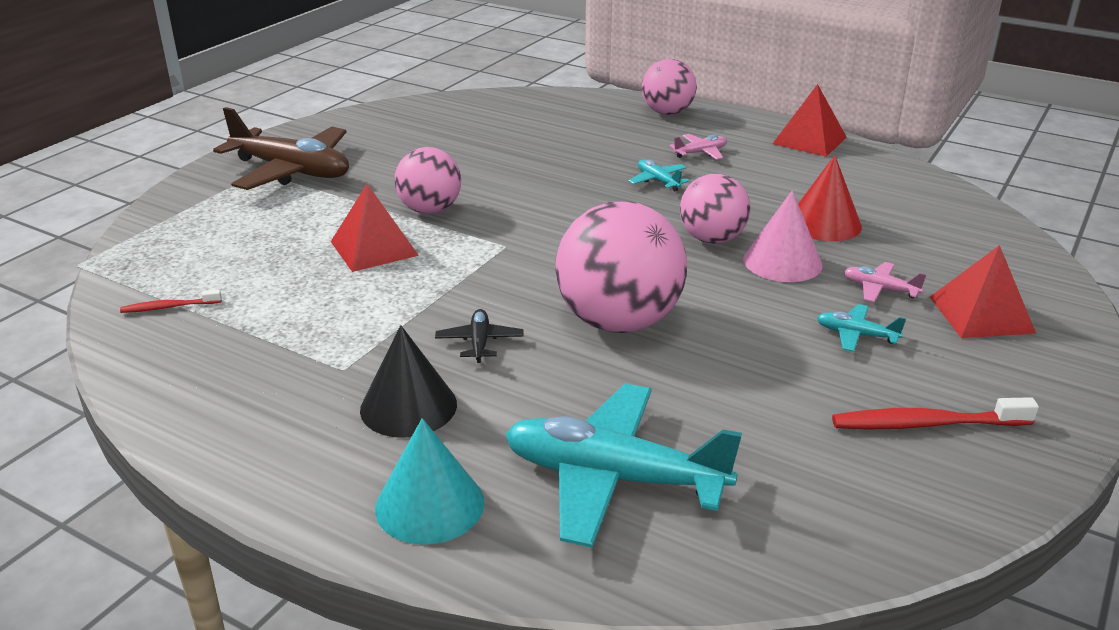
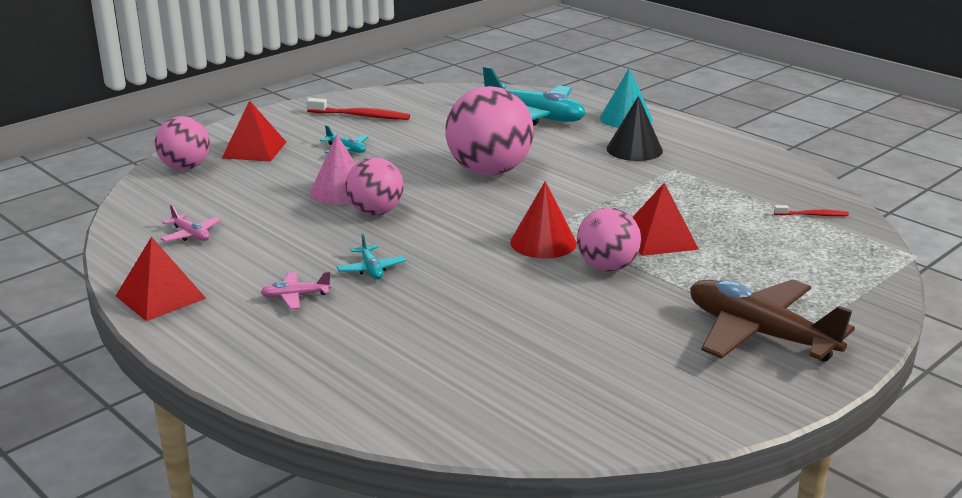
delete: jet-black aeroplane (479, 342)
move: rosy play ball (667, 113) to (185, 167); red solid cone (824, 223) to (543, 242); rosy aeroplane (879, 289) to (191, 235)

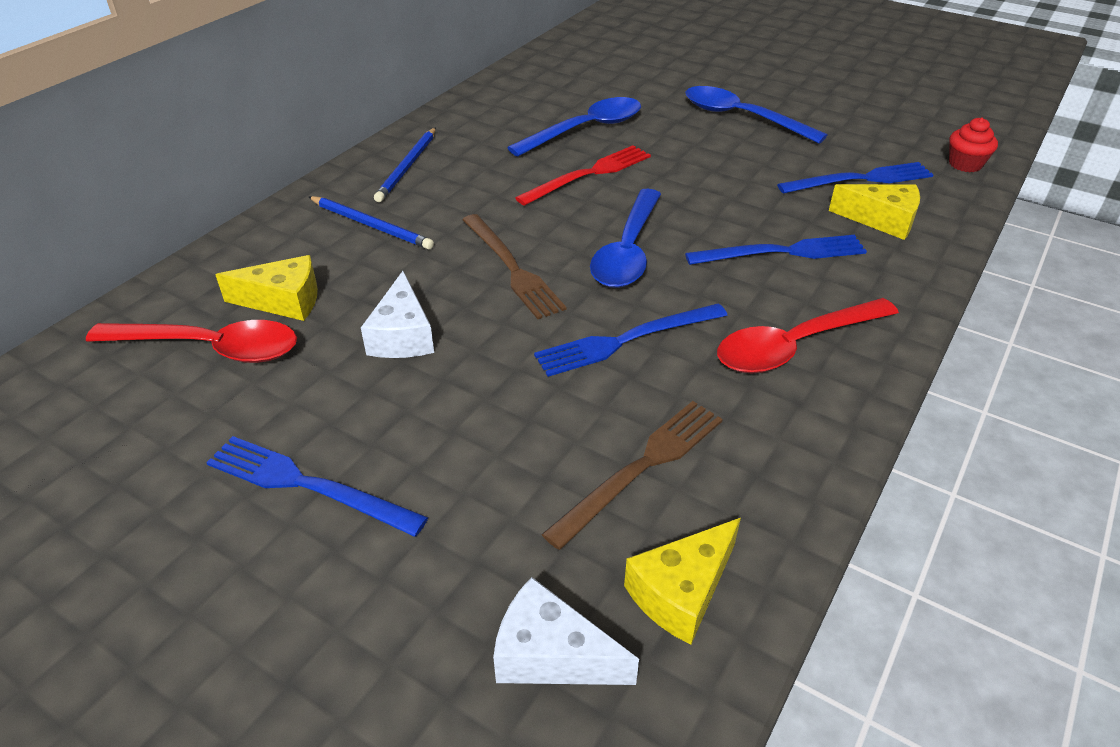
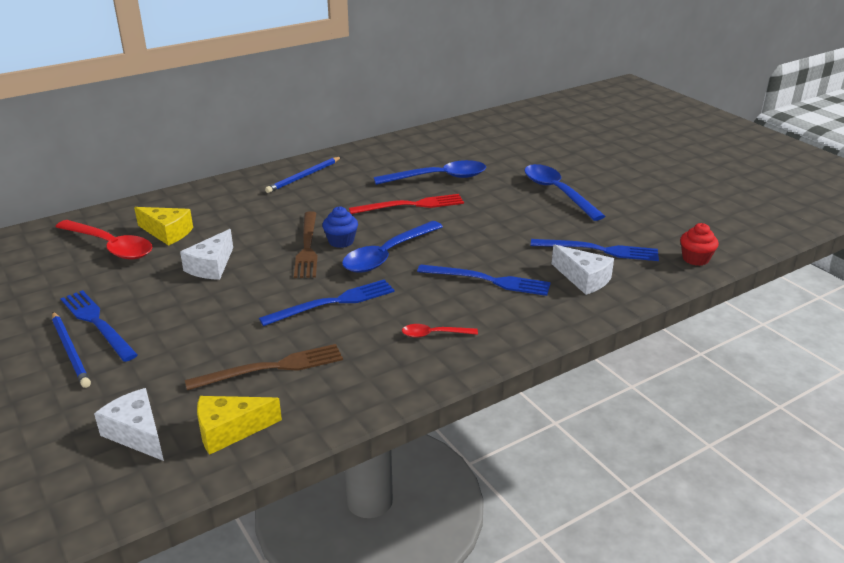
insert: blue muffin (341, 241)
move: blue lead pencil (371, 225) to (70, 351)
recolor: yellow piece of cheese (882, 220) to pure white piece of cheese (583, 279)
rotate: blue fork (626, 340) = (333, 303) 150 degrees clockwise
resize: red spoon (795, 346) = (434, 334) x0.49

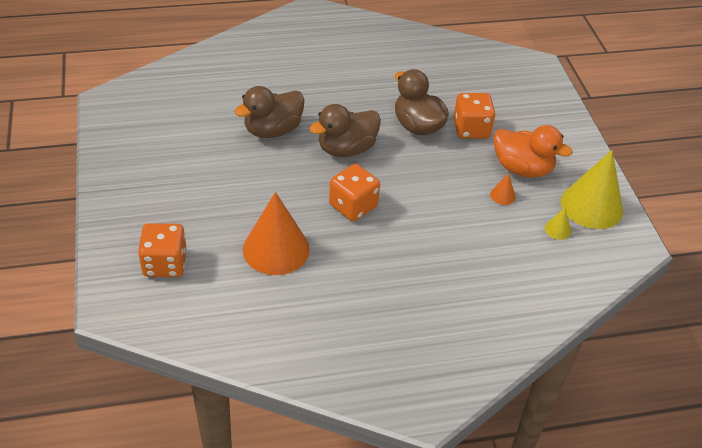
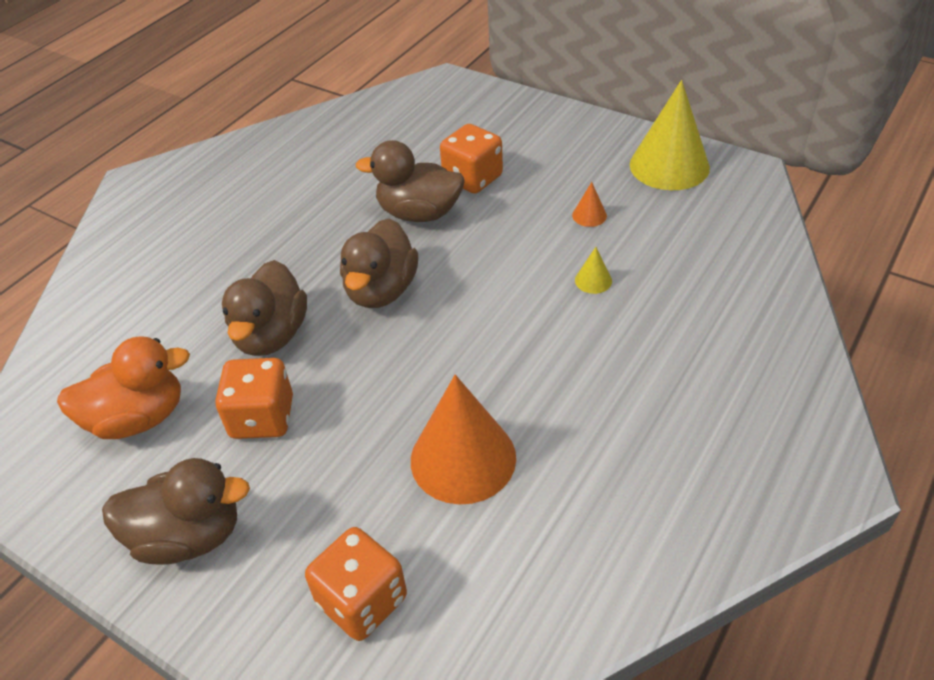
insert: russet duck (189, 536)
move: orange-coloured game die (353, 206) to (262, 418); orange-coloured duck (522, 168) to (138, 418); yellow solid cone (557, 229) to (593, 280)

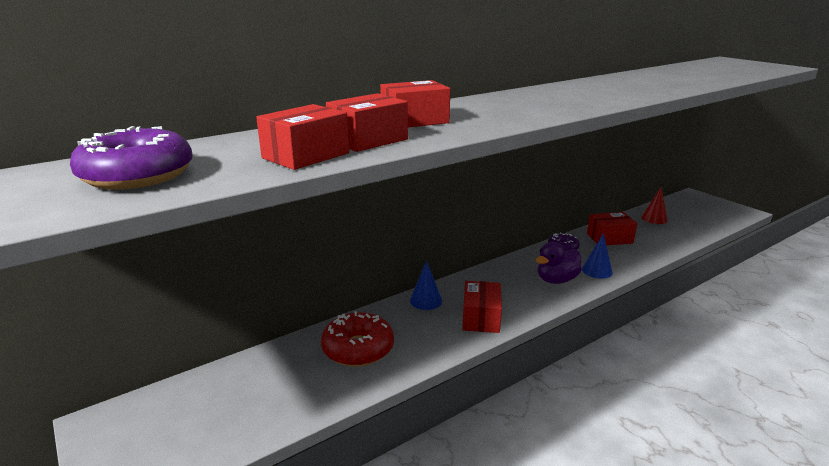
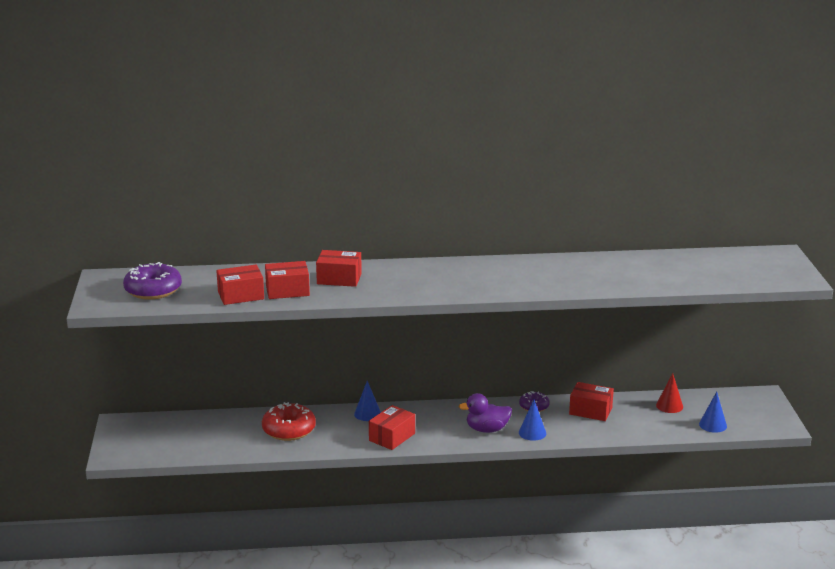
insert: blue solid cone (713, 425)

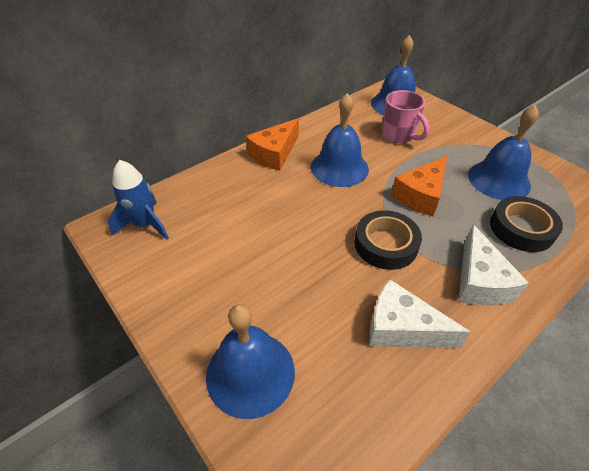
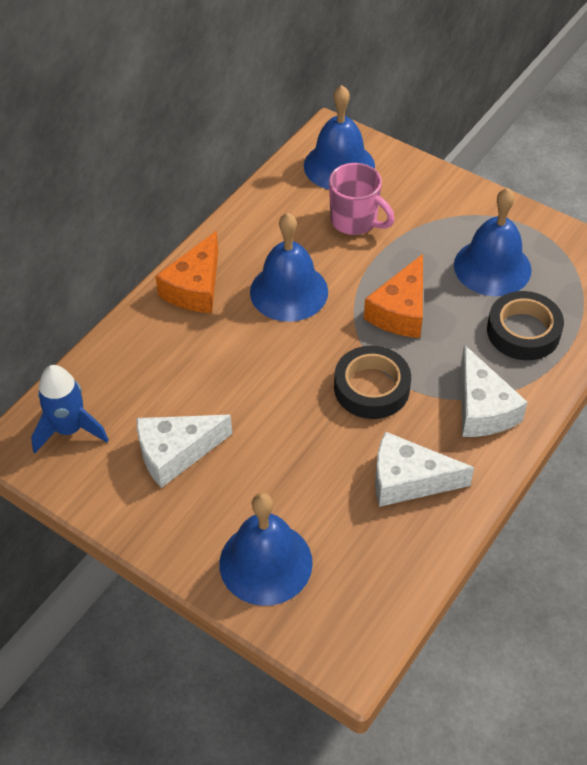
insert: pure white piece of cheese (175, 453)

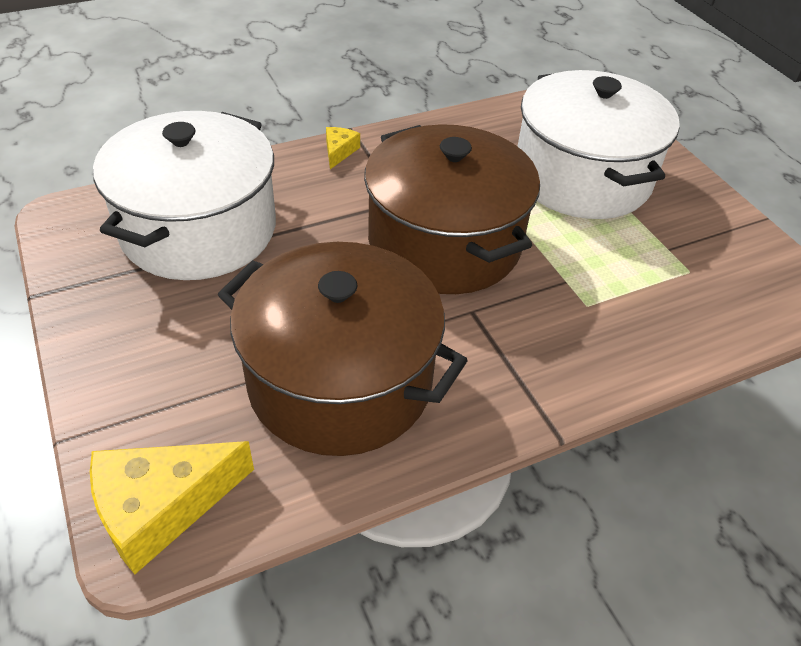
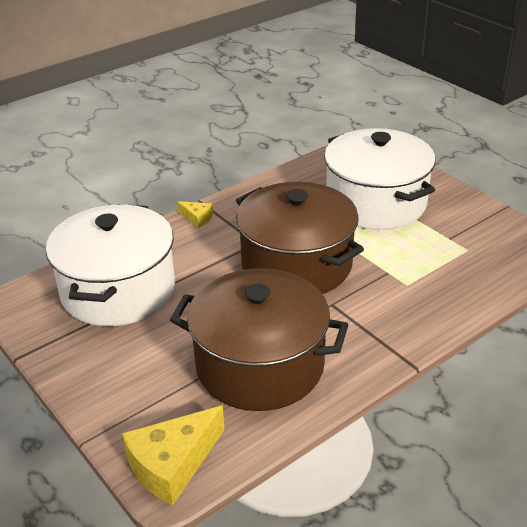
rotate: yellow piece of cheese (339, 151) = (197, 218) 120 degrees clockwise

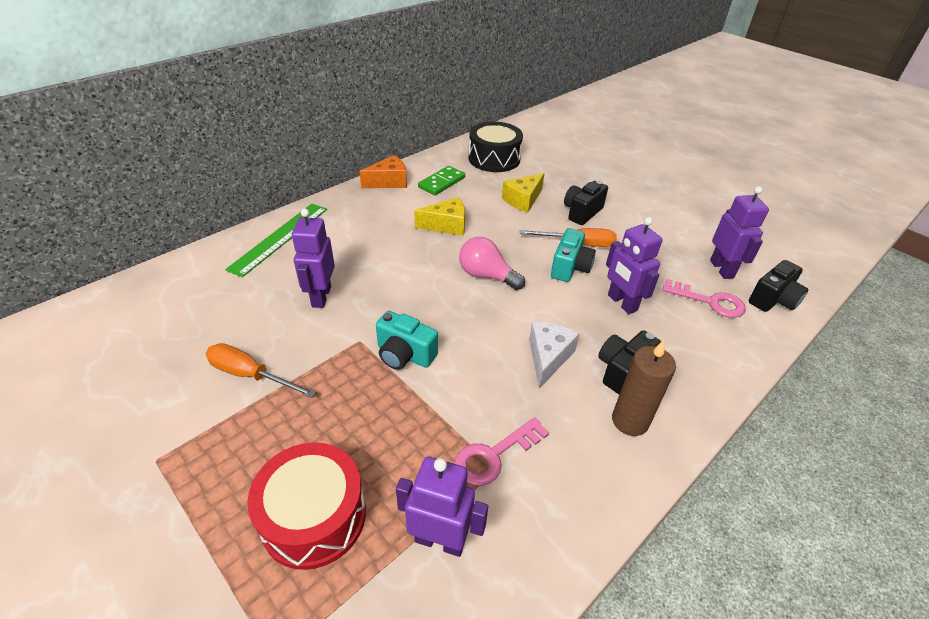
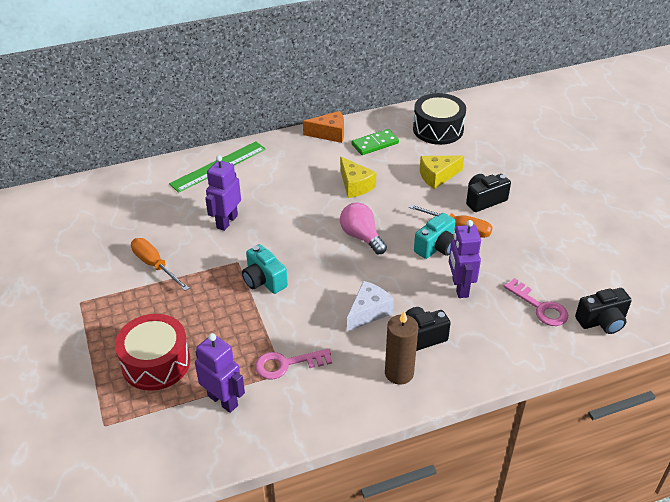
delete: violet toy robot (722, 269)
rotate: yellow piece of cheese (446, 225) = (355, 185) 45 degrees clockwise

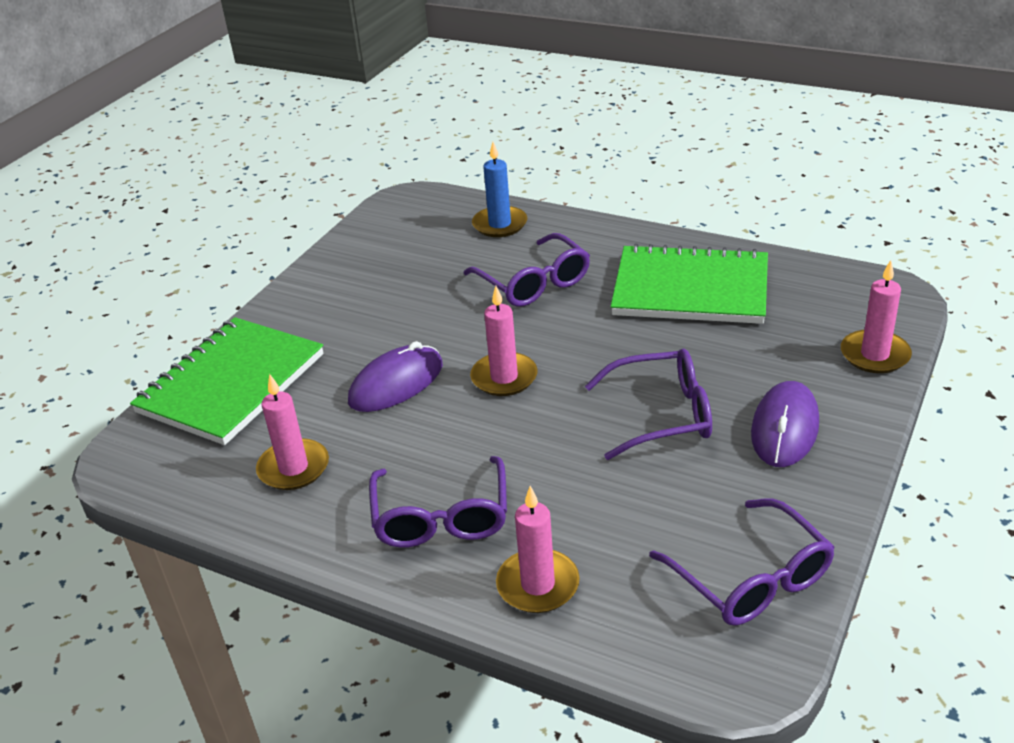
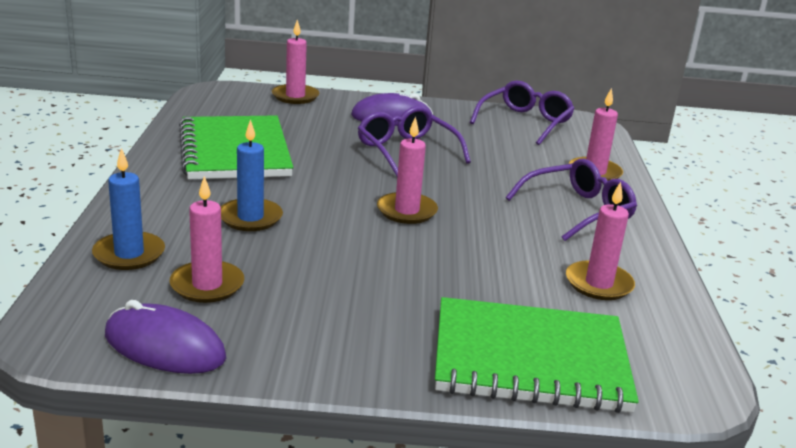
insert: rosy candle (207, 285)
move: violet computer mouse (396, 383) to (164, 346)
replace: violet eyeglasses (534, 283) to blue candle (250, 218)

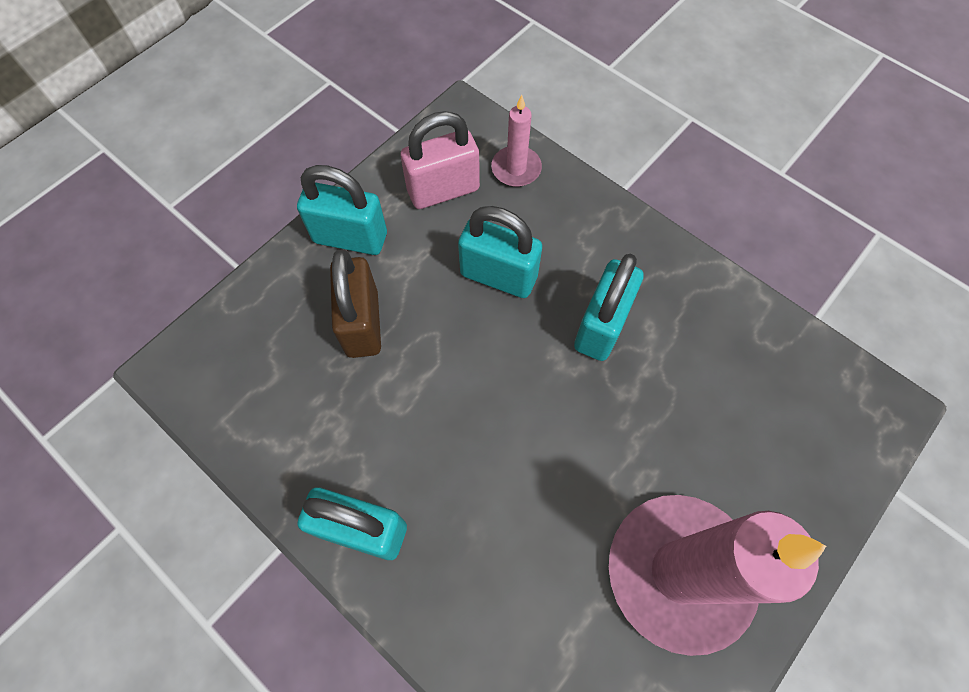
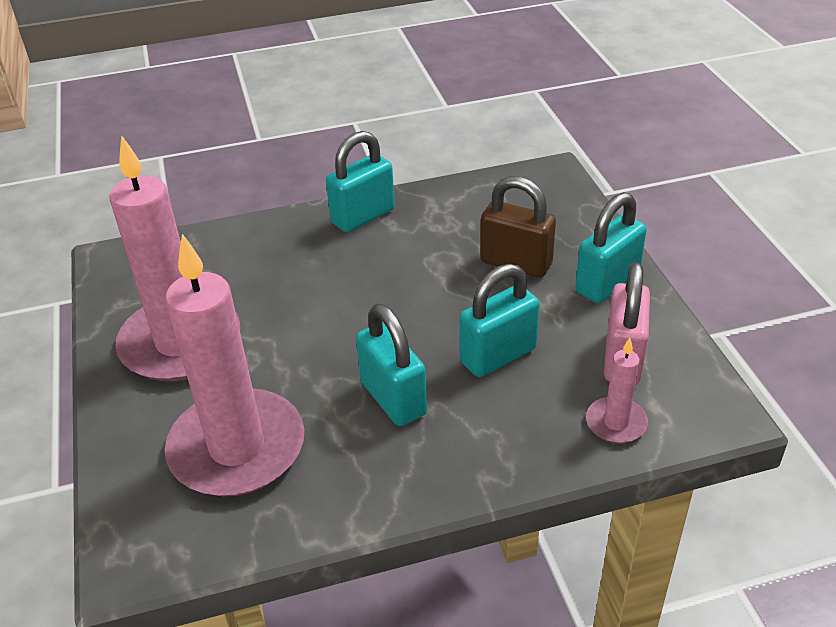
insert: rosy candle (237, 448)

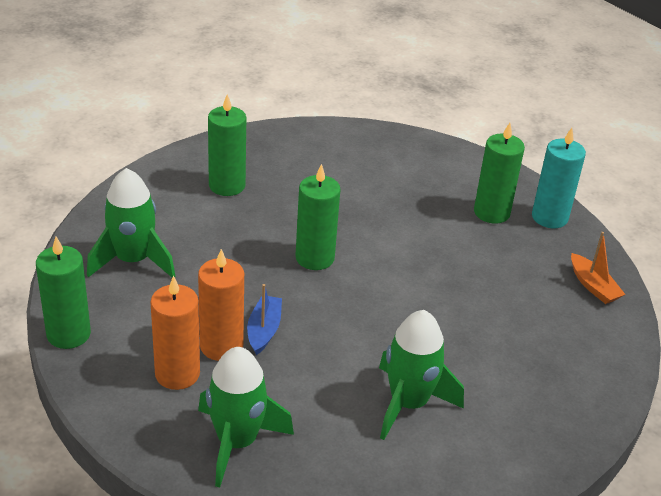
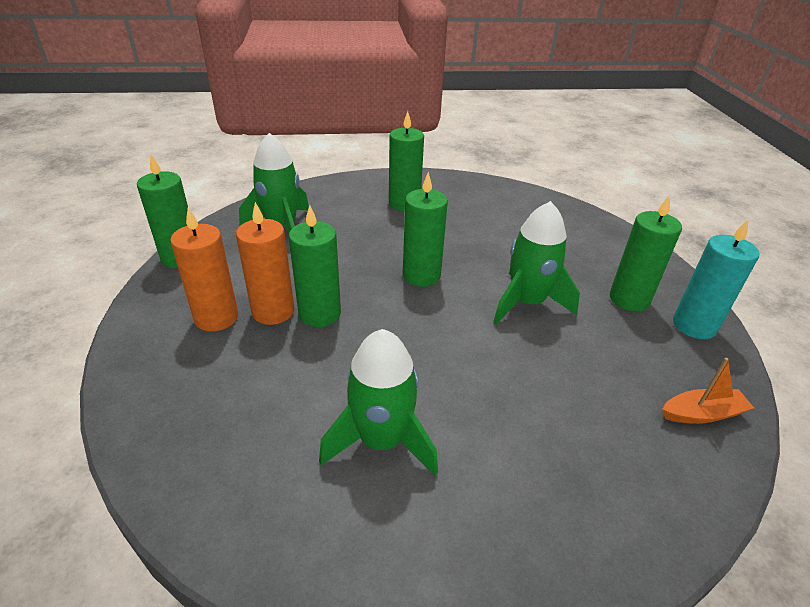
move: emerald toy rocket (237, 442) to (527, 303)
replace: blue boat (264, 330) to emerald candle (320, 314)
rotate: orange-coloured boat (593, 286) = (702, 413) 105 degrees counterclockwise

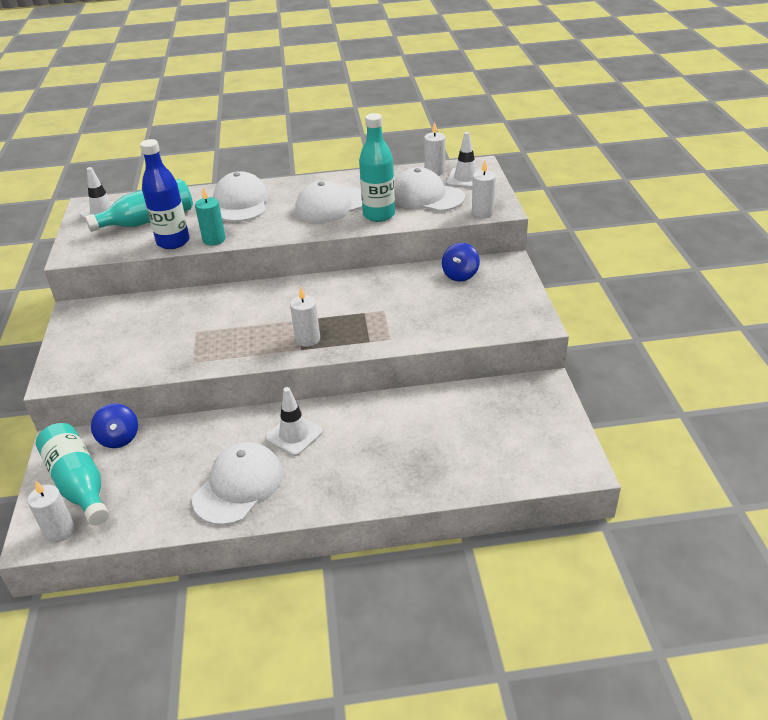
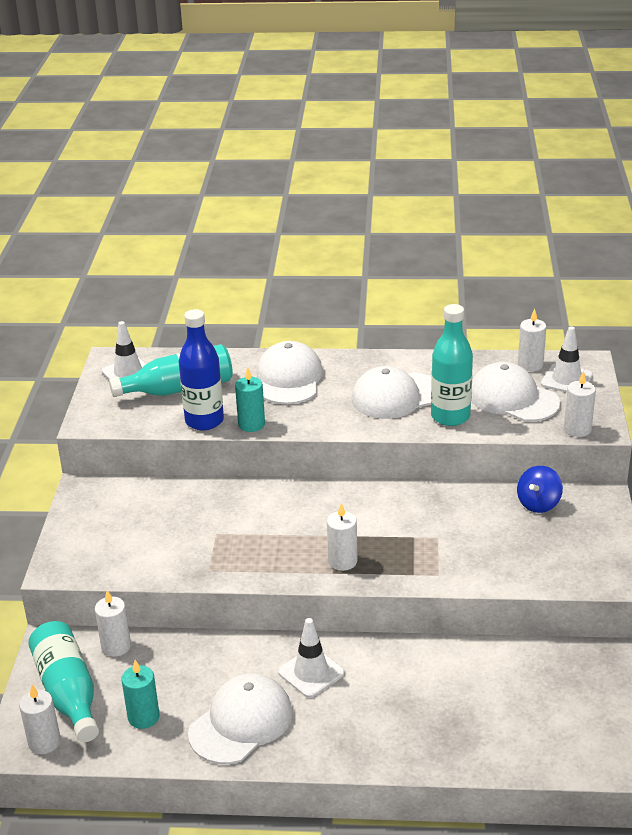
insert: teal candle (143, 717)
replace: blue whirligig (119, 438) to pure white candle (116, 646)

